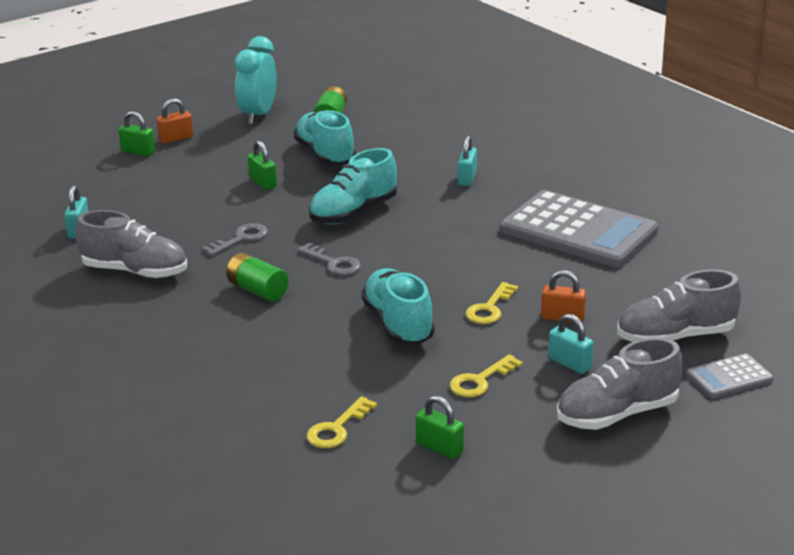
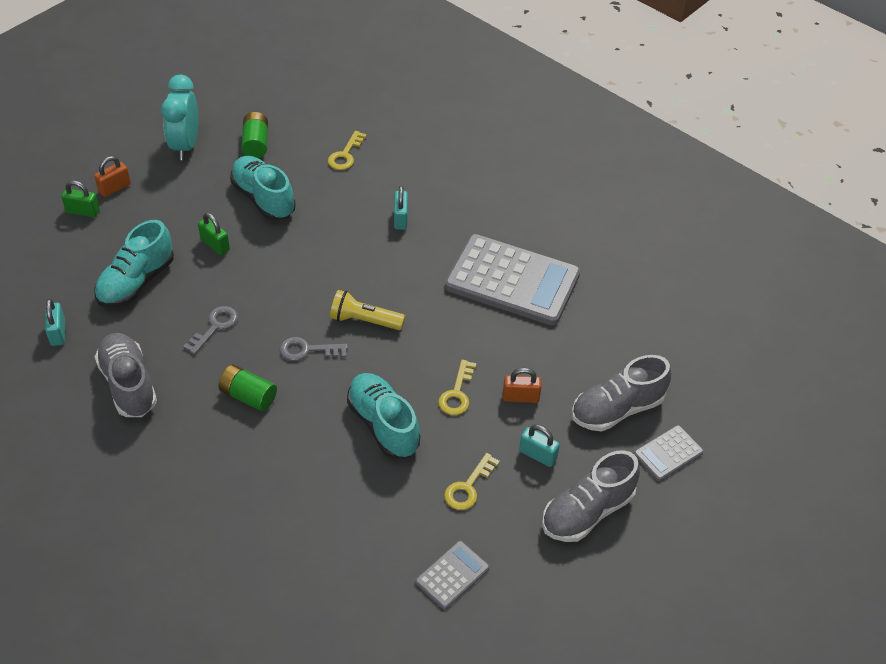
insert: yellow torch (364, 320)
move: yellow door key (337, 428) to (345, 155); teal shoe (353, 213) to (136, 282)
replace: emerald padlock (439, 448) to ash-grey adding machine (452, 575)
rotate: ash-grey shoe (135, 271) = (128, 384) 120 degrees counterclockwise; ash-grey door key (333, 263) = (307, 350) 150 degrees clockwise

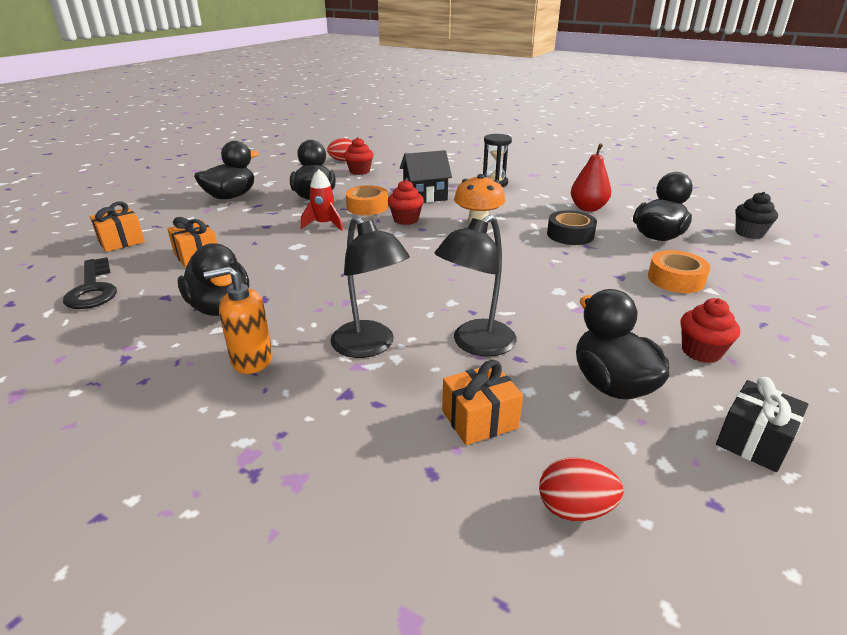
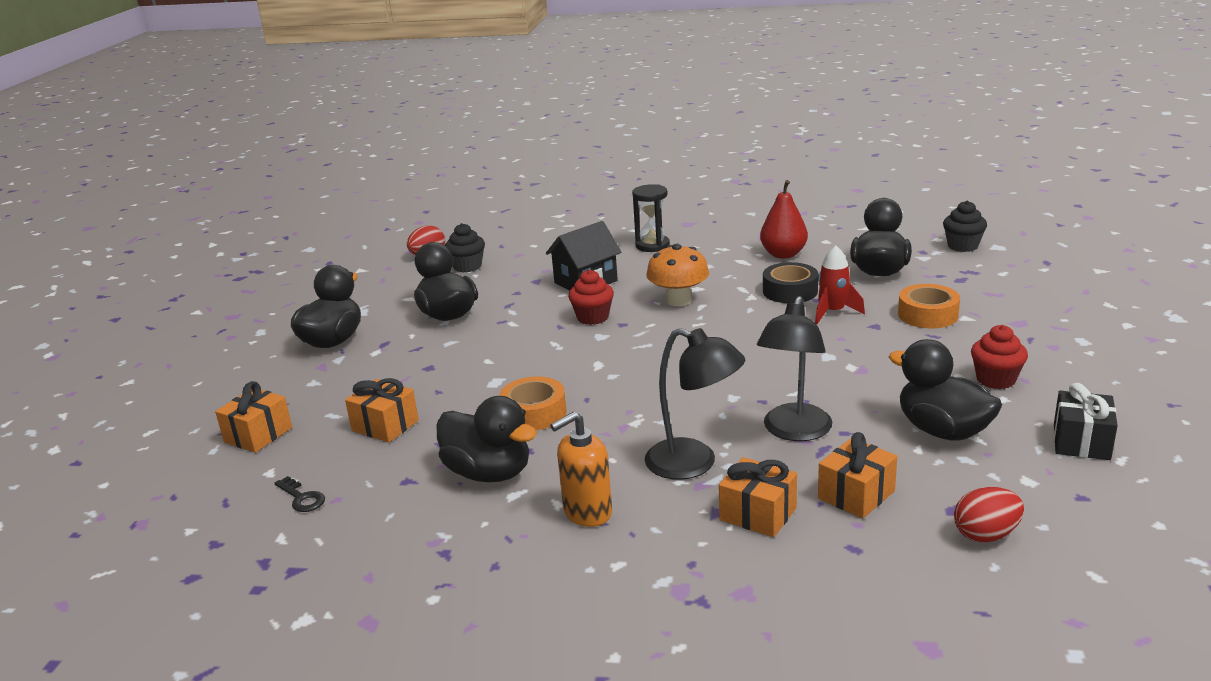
insert: orange-coloured wrapped gift (758, 514)
move: red toy rocket (324, 224) to (833, 312); orange-coloured sticky tape (367, 207) to (534, 413)
recolor: red muffin (359, 171) to jet-black muffin (467, 266)
resize: jet-black door key (92, 289) = (302, 498) x0.53

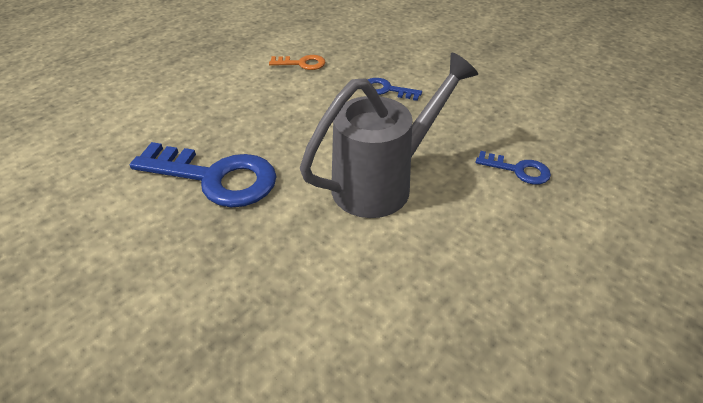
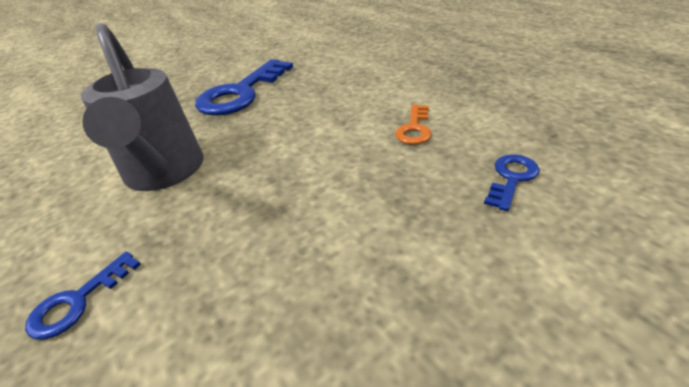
move: blue door key (386, 90) to (511, 178)

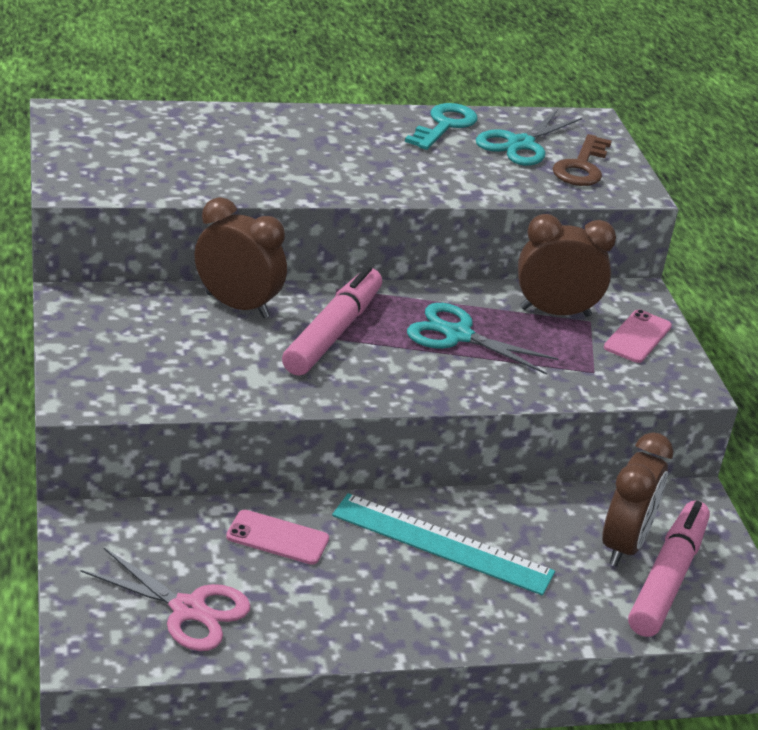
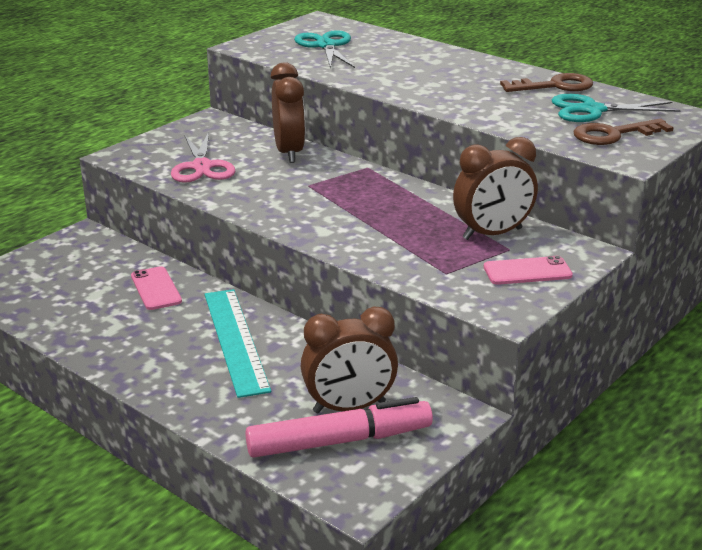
delete: rosy marker pen (332, 333)
move: rosy pair of scissors (188, 609) to (202, 167); teal pair of scissors (458, 335) to (326, 46)
recolor: teal door key (444, 125) to russet door key (554, 86)
rotate: russet alarm clock (555, 312) = (492, 234) 105 degrees clockwise

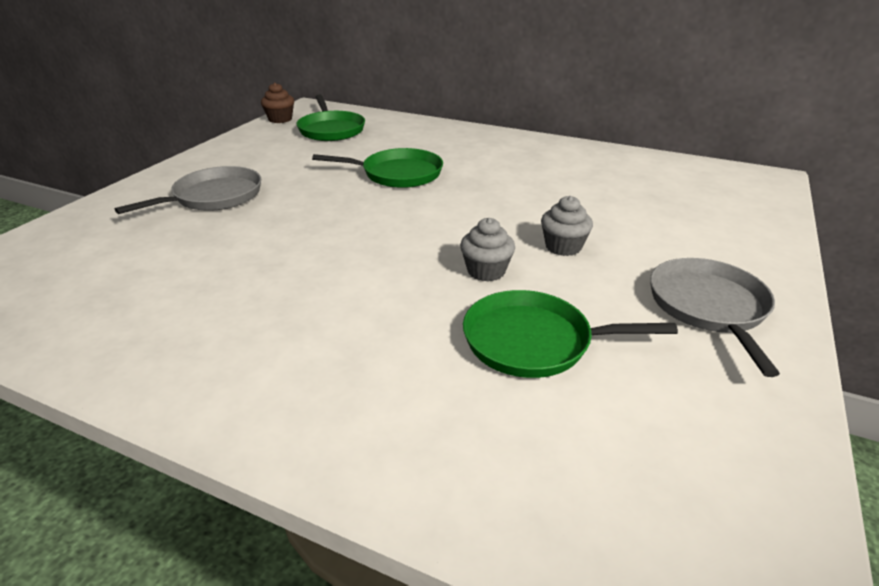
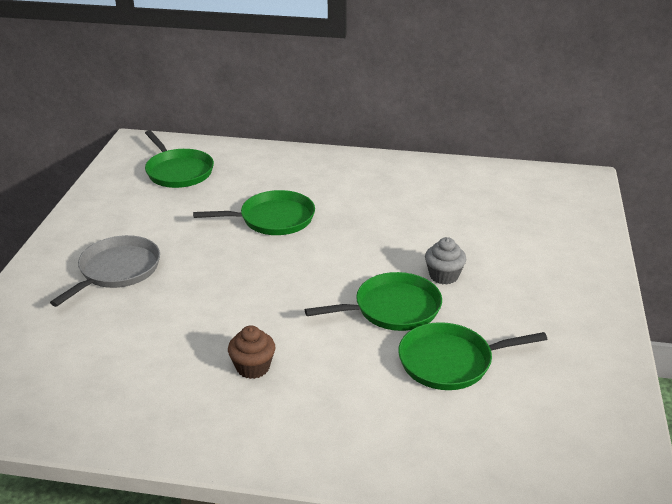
delete: ash-grey skillet (708, 307)
move: russet muffin (280, 119) to (253, 367)
replace: ash-grey muffin (486, 271) to emerald skillet (393, 308)

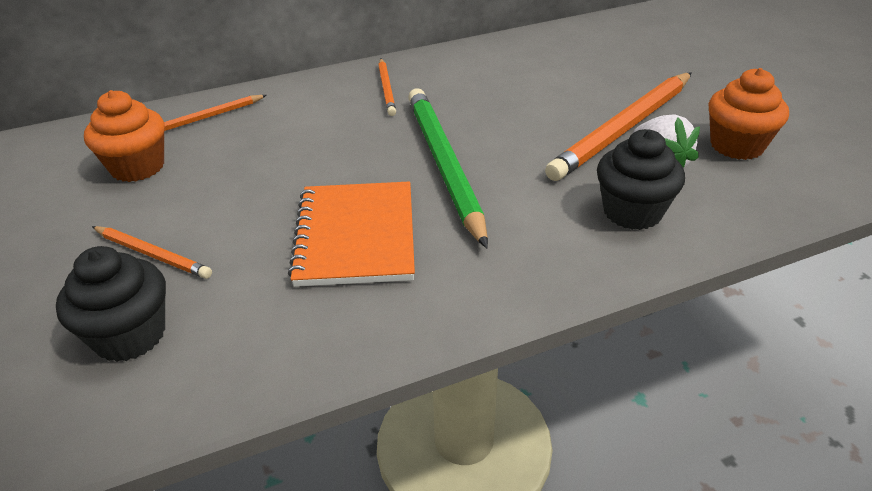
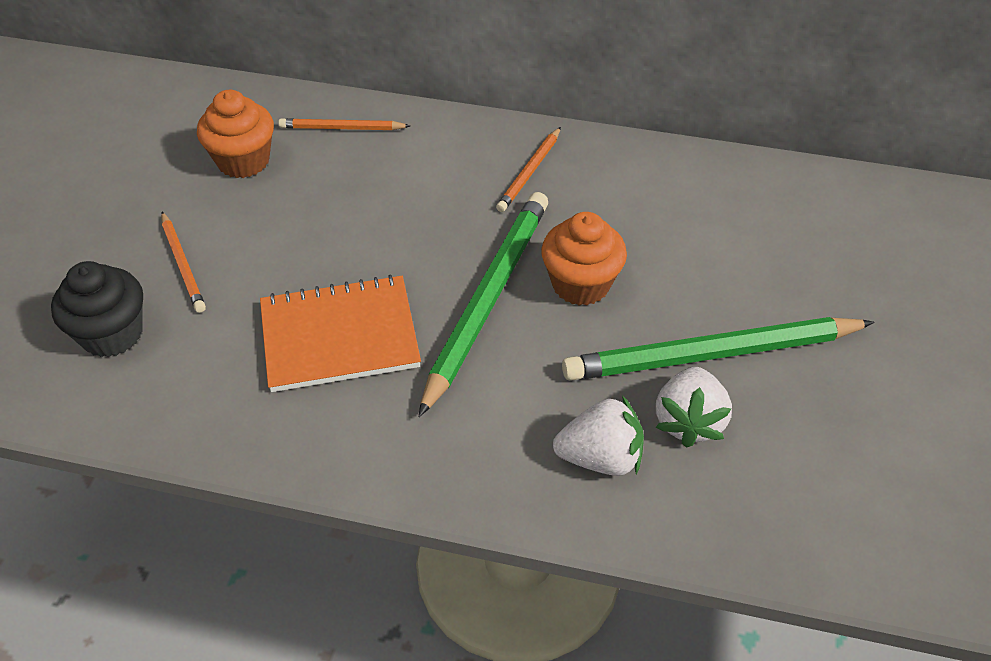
move: orange-coloured muffin (736, 146) to (580, 284)
replace: jet-black muffin (632, 212) to pure white strawberry (600, 457)
recolor: orange-coloured lead pencil (623, 128) to emerald lead pencil (712, 354)
rotate: orange-coloured notepad (355, 236) = (339, 336) 45 degrees clockwise

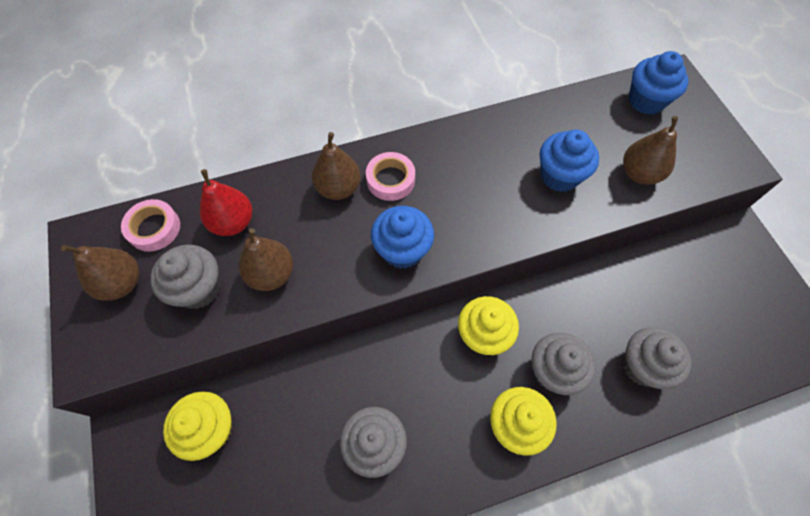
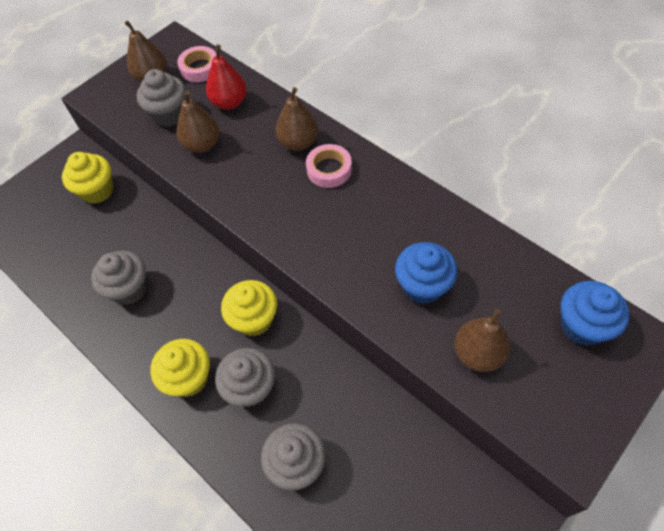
delete: blue muffin (402, 250)

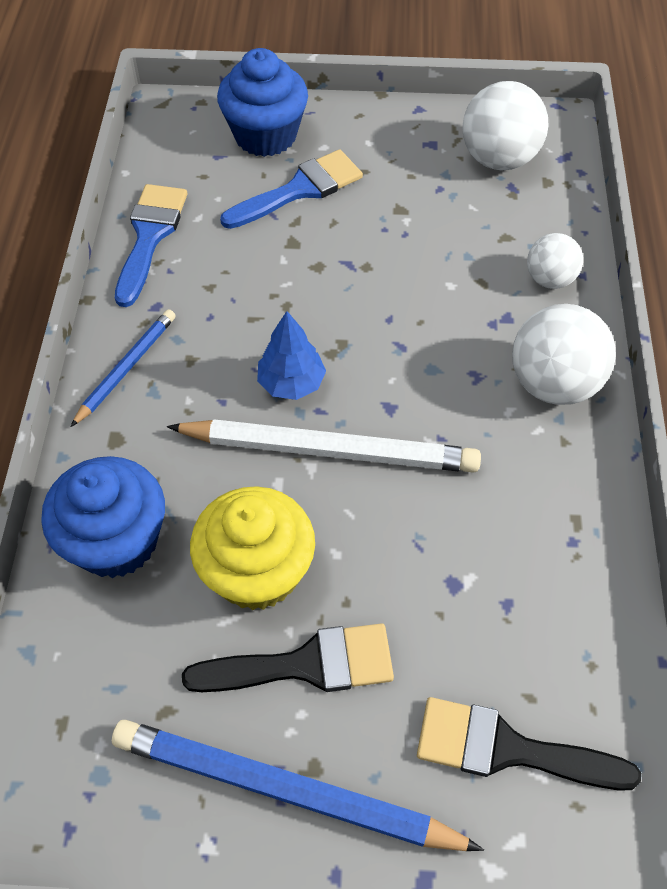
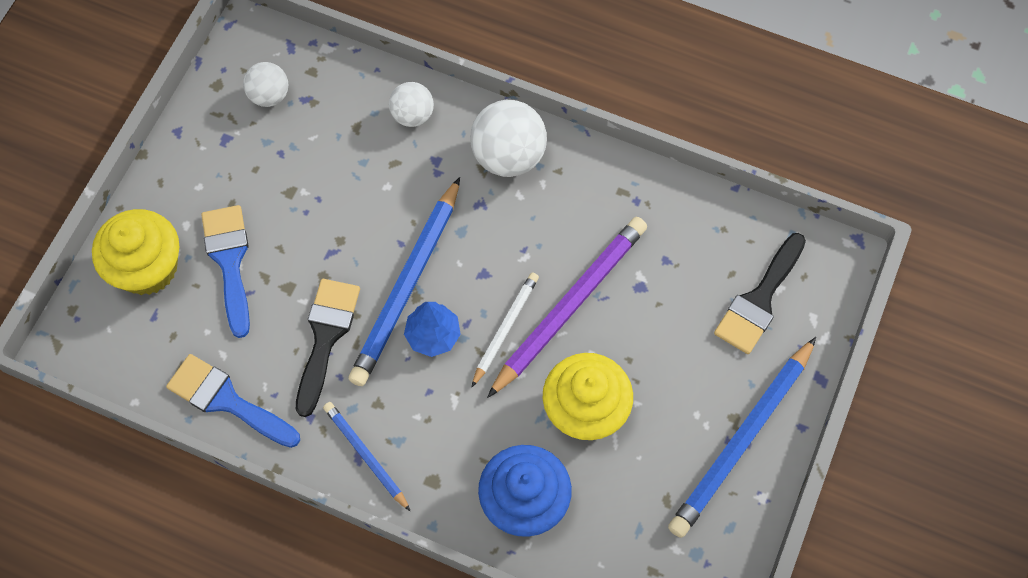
insert: blue lead pencil (406, 286); violet lead pencil (570, 306)
move: jet-black paint brush (305, 664) to (326, 337)
recolor: blue muffin (265, 135) to yellow muffin (147, 268)
resize: pure white lead pencil (330, 451) = (505, 328) x0.55; pure white play ball (498, 159) = (269, 95) x0.60

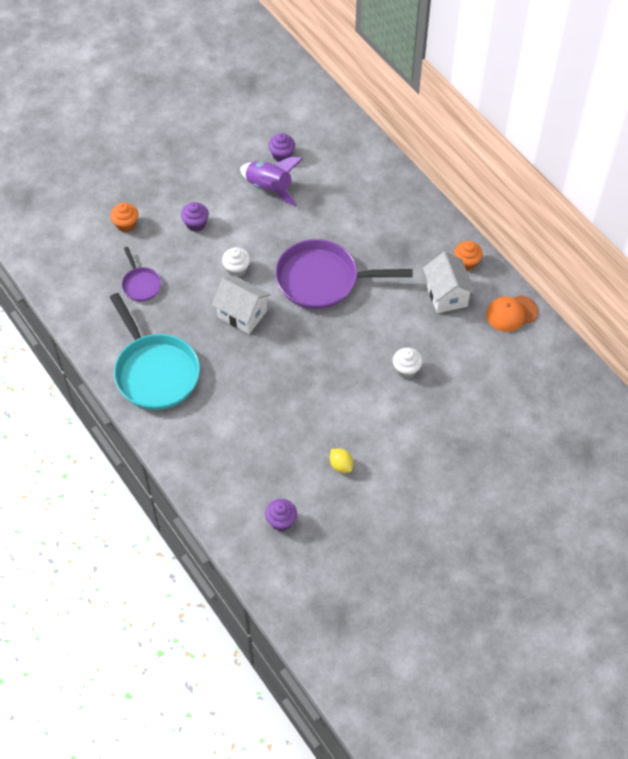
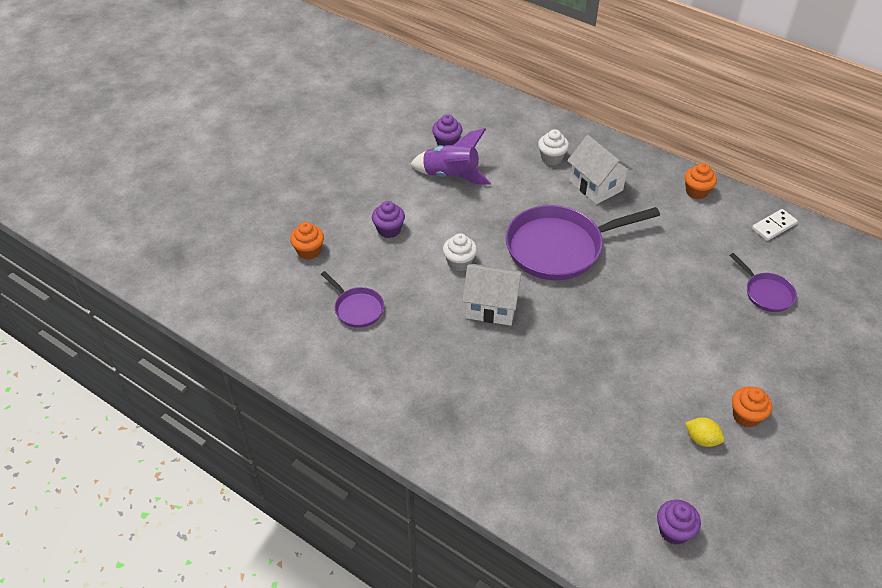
delete: teal skillet (155, 371)
insert: violet skillet (766, 293); orange-coloured muffin (746, 416)
move: pure white muffin (406, 369) to (551, 158); pure white toy house (446, 295) to (596, 186)
replace: orange-coloured baseball cap (511, 313) to pure white domino (773, 226)

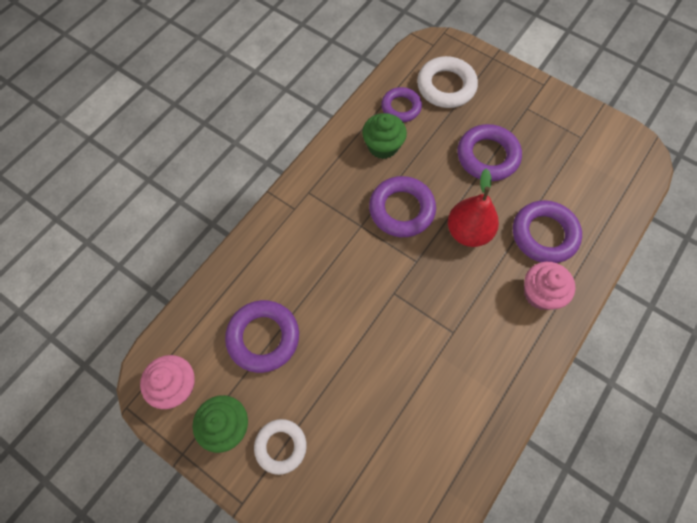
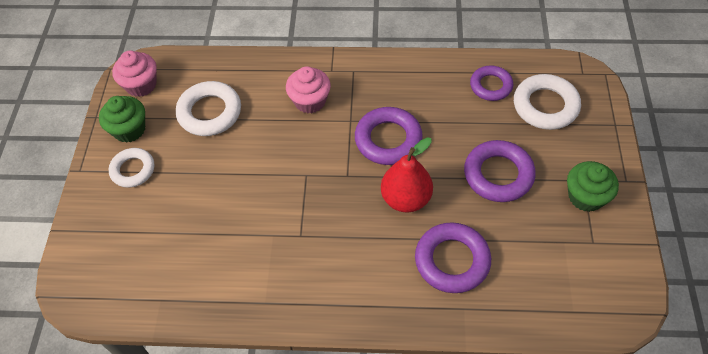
move: emerald muffin (383, 146) to (585, 197); rosy muffin (540, 293) to (310, 101)
recolor: violet hoop (263, 337) to pure white hoop (210, 112)

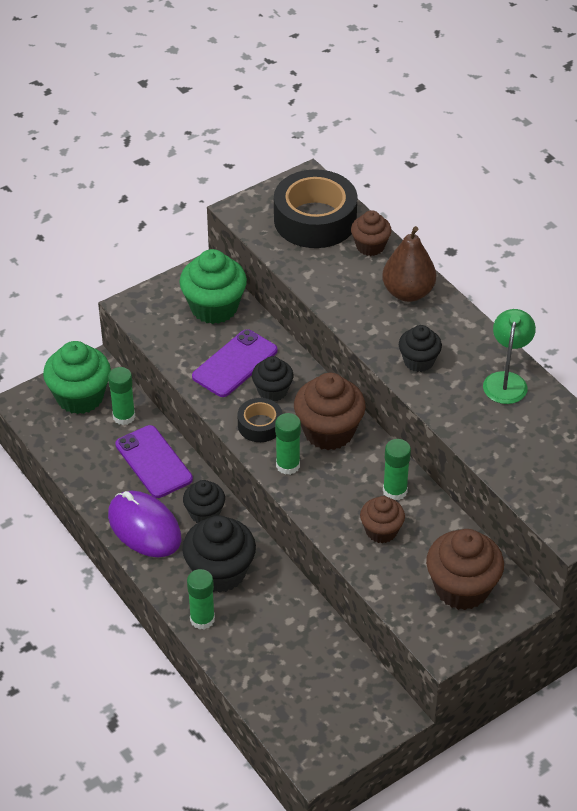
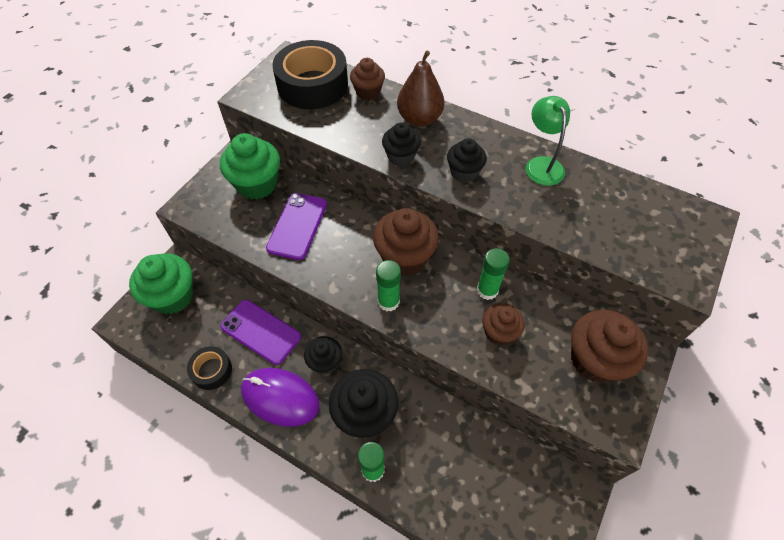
delete: emerald stick of glue (124, 416)
move: jet-black sticky tape (260, 425) to (211, 370); jet-black muffin (272, 391) to (401, 156)

